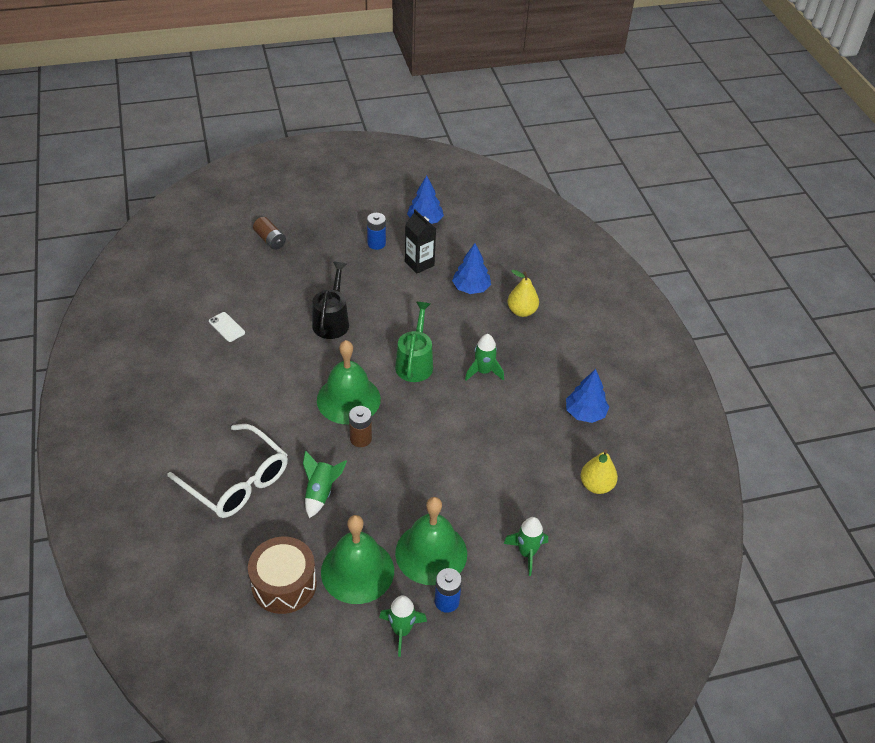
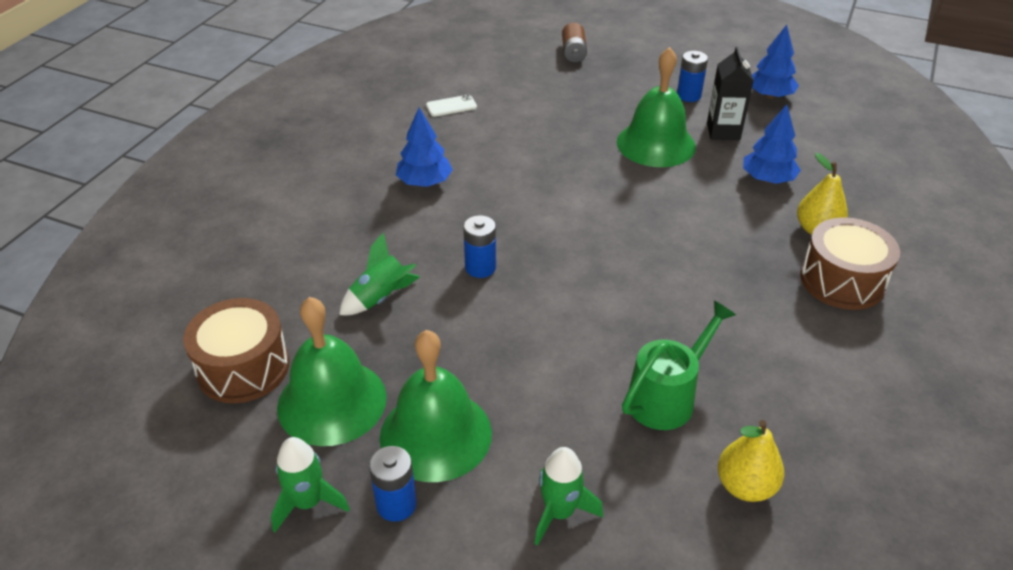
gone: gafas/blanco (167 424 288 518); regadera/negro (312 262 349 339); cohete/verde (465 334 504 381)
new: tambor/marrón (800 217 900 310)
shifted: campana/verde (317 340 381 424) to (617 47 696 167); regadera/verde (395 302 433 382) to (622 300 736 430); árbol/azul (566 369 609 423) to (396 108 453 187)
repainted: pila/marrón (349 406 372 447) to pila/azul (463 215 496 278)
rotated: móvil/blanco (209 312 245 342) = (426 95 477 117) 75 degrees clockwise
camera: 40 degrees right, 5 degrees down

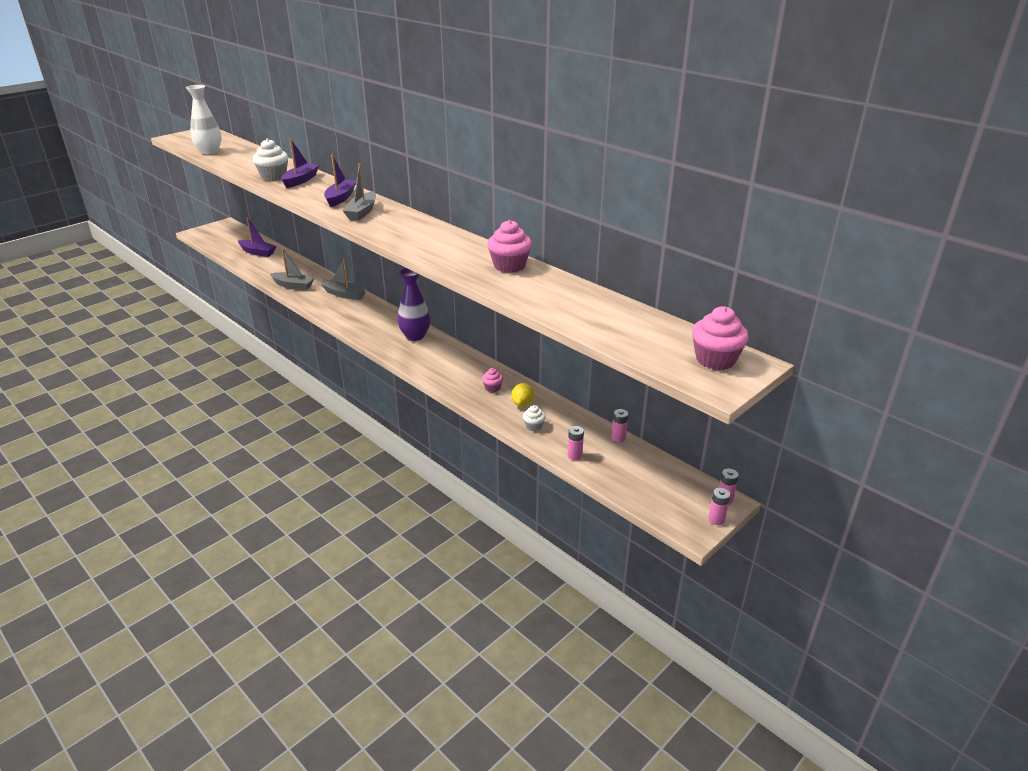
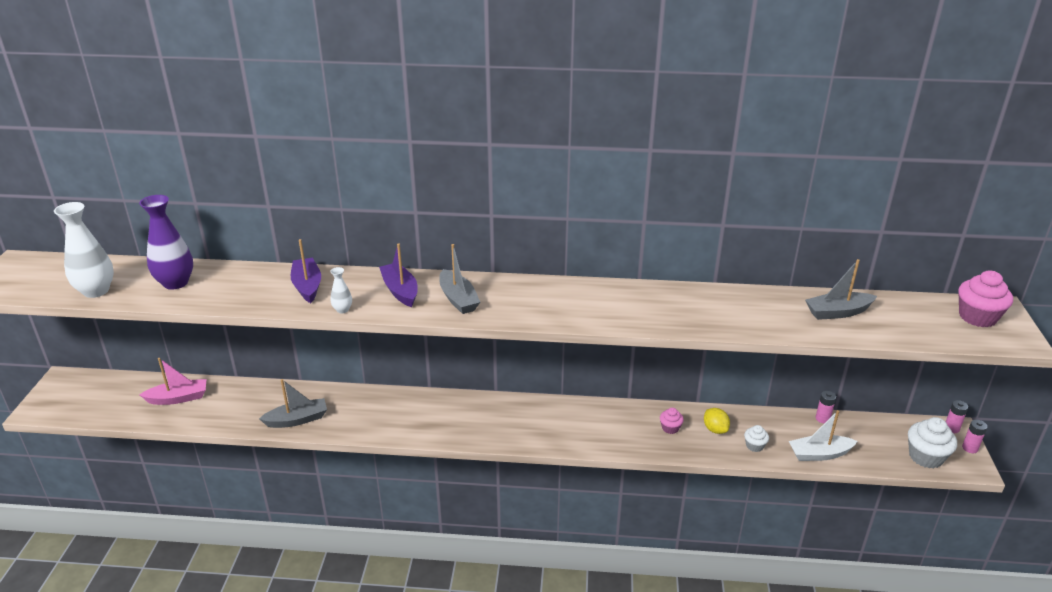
gone: magdalena/rosa (487 220 532 273)
new: florero/blanco (330 267 352 313)
shifted: magdalena/blanco (253 139 288 181) to (908 417 957 469); barco/gris (321 258 365 300) to (805 259 877 320); florero/morado (397 268 430 341) to (139 195 193 290)
swapped: pila/rosa (568 426 584 460) to barco/blanco (789 410 858 461)
repainted: barco/morado (238 217 276 257) to barco/rosa (139 358 206 405)
camera: 40 degrees left, 0 degrees up

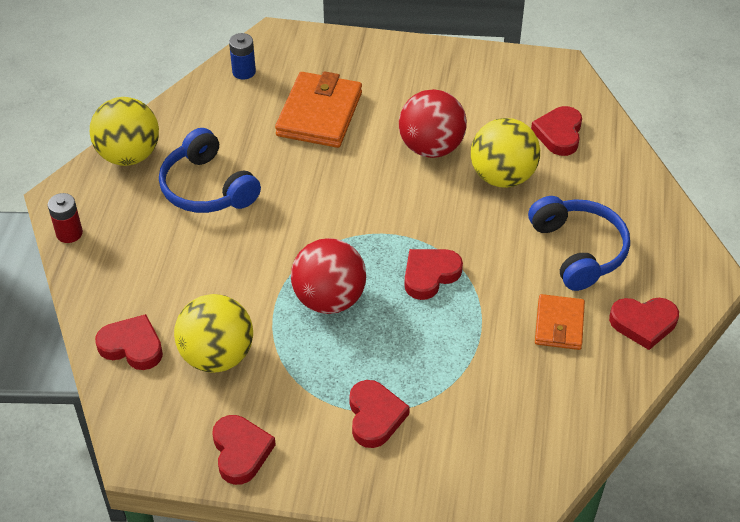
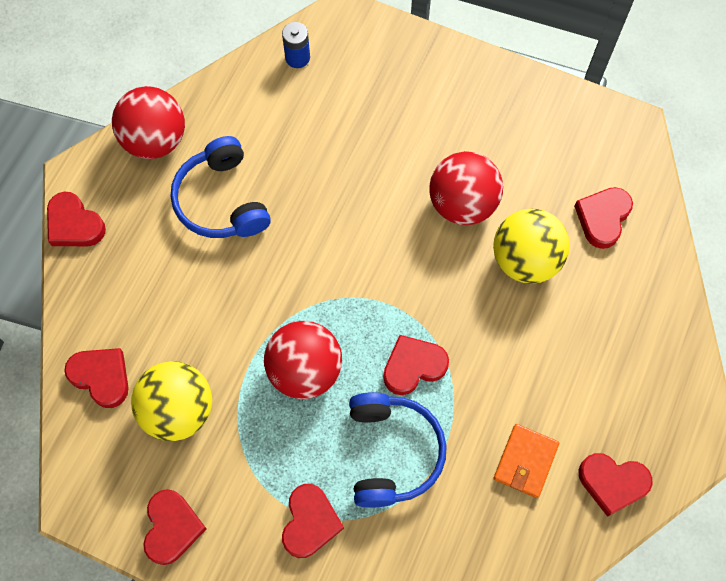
gone: cartera/naranja (275 71 362 148)
shifted: auriculares/azul (528 196 630 291) to (349 392 447 508)
swapped: pila/rojo (48 193 83 243) to corazón/rojo (47 192 106 246)
repainted: pelota/amarillo (90 97 159 166) to pelota/rojo (112 86 185 159)
camera: 15 degrees right, 20 degrees up

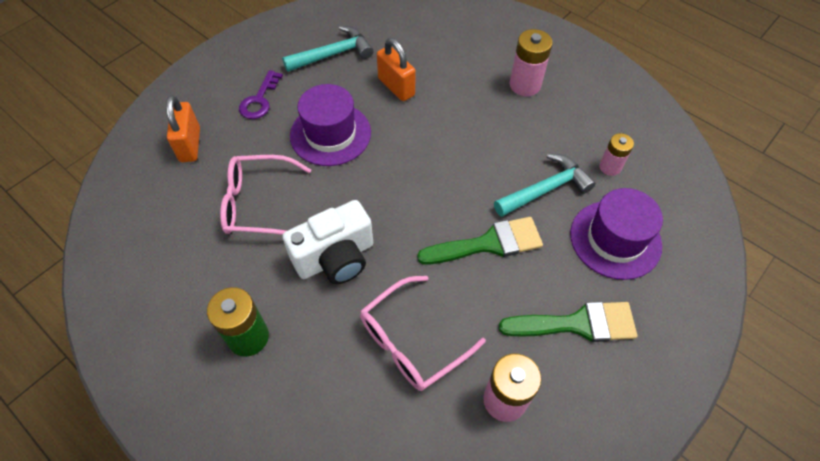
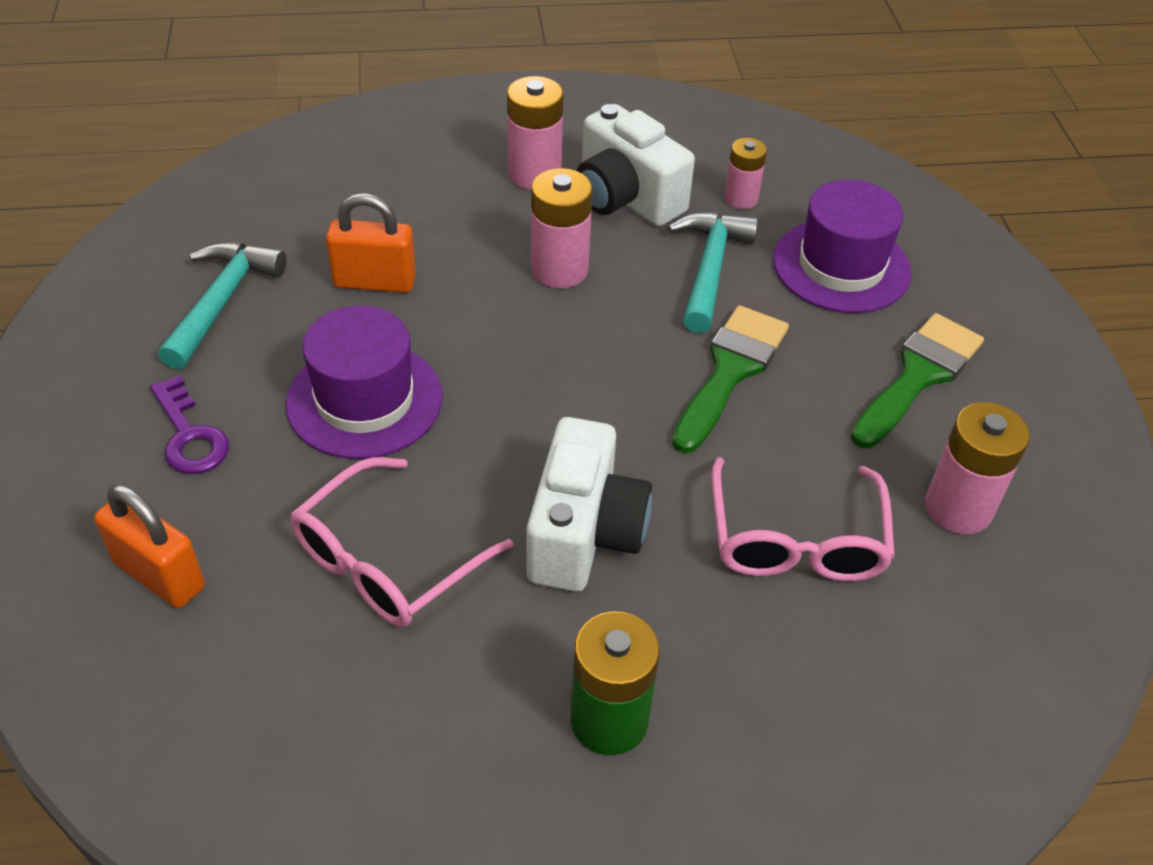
new: pila/rosa (531 168 593 289); cámara/blanco (577 104 695 226)
camera: 50 degrees left, 10 degrees down

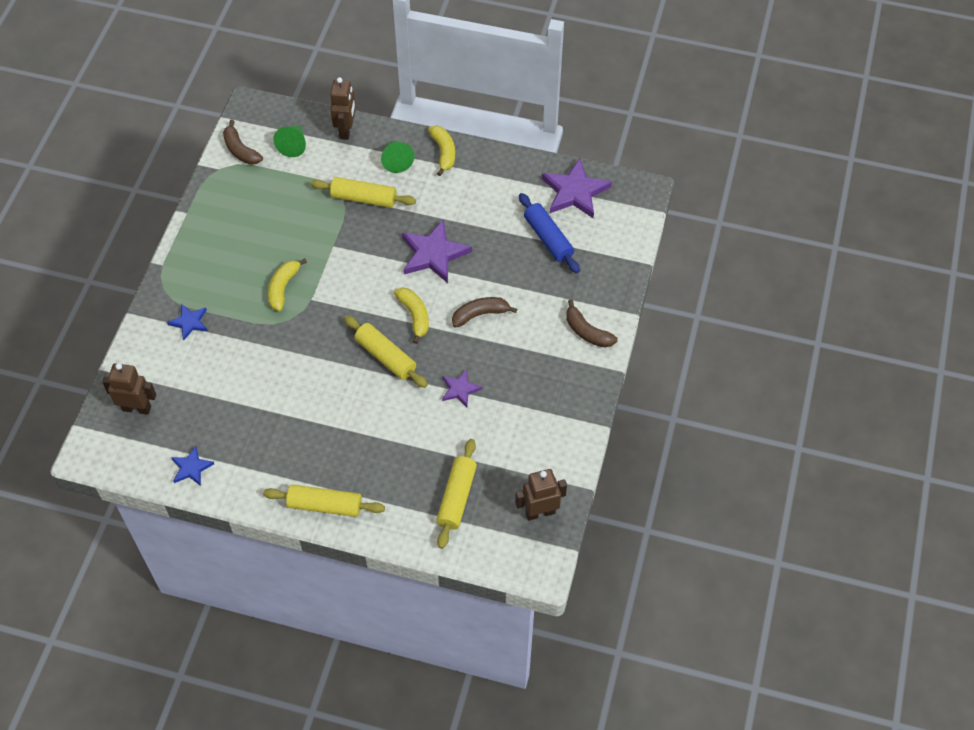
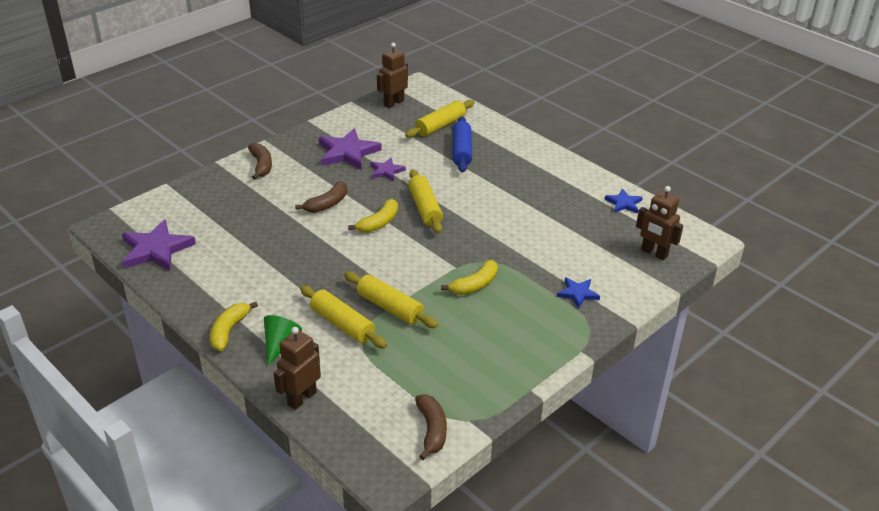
gone: cono/verde (273 125 306 157)
shifted: rodillo/amarillo (263 484 385 517) to (344 272 438 328); estrella/morado (402 219 472 283) to (319 128 382 169); rodillo/azul (519 193 580 273) to (453 116 472 173)
rotated: plátano/amarillo (394 287 429 344) = (348 199 398 233) 150 degrees counterclockwise; plátano/marrón (452 297 517 328) = (295 181 347 213) 60 degrees counterclockwise; robot/marrón (515 469 567 521) = (377 43 408 108) 120 degrees clockwise
camera: 150 degrees left, 20 degrees down

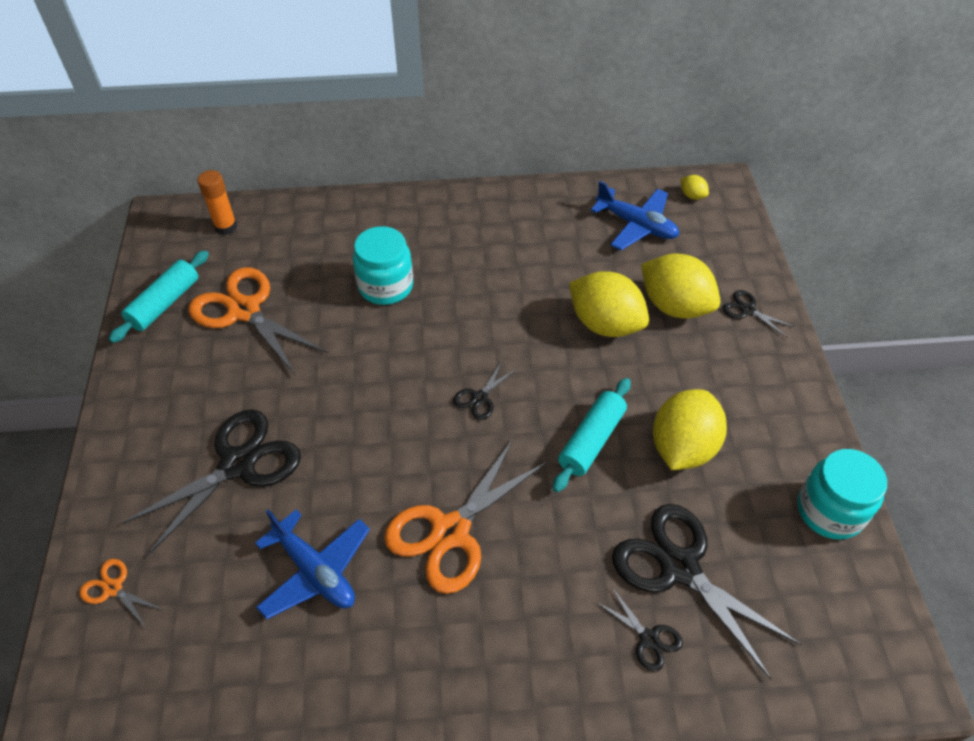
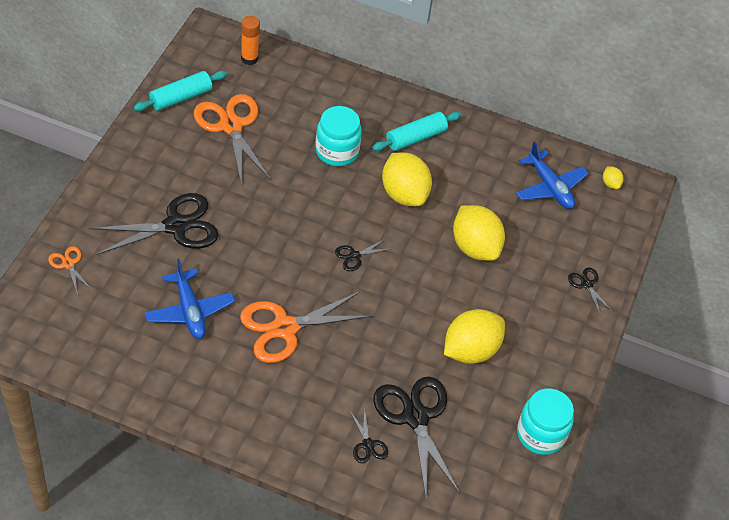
shifted: rodillo/turquesa (553 378 631 492) to (372 112 461 151); limón/amarillo (641 253 720 319) to (382 152 432 206)
camera: 20 degrees right, 0 degrees up

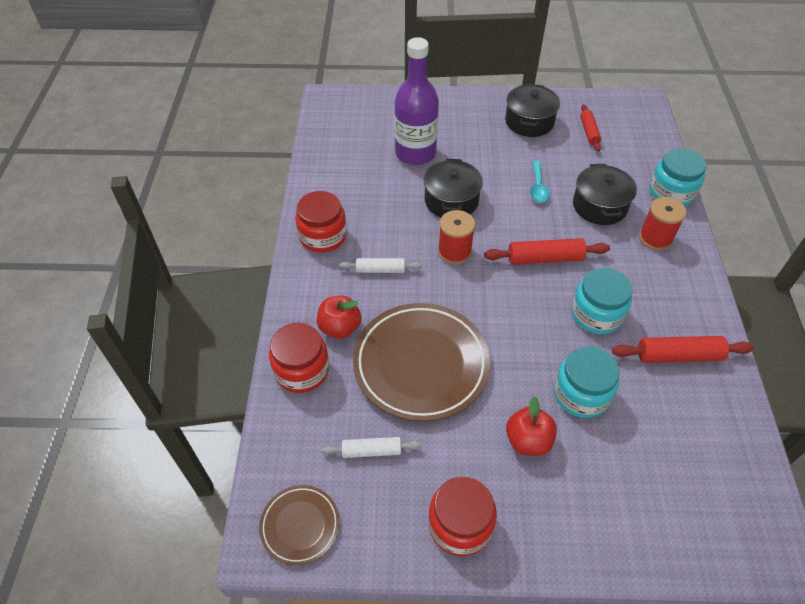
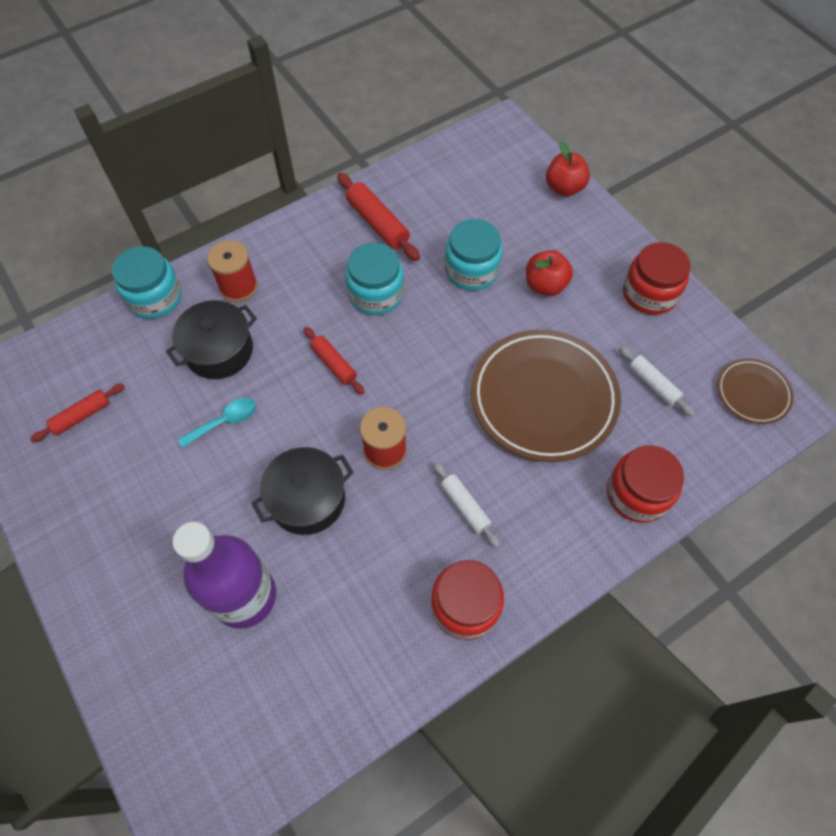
gone: olla/negro (505 84 560 137)
shifted: manzana/rojo (317 296 361 339) to (546 141 590 196)
scaled: rodillo/rojo (484 238 610 265) = (304 327 364 395) x0.65
camera: 125 degrees left, 10 degrees up

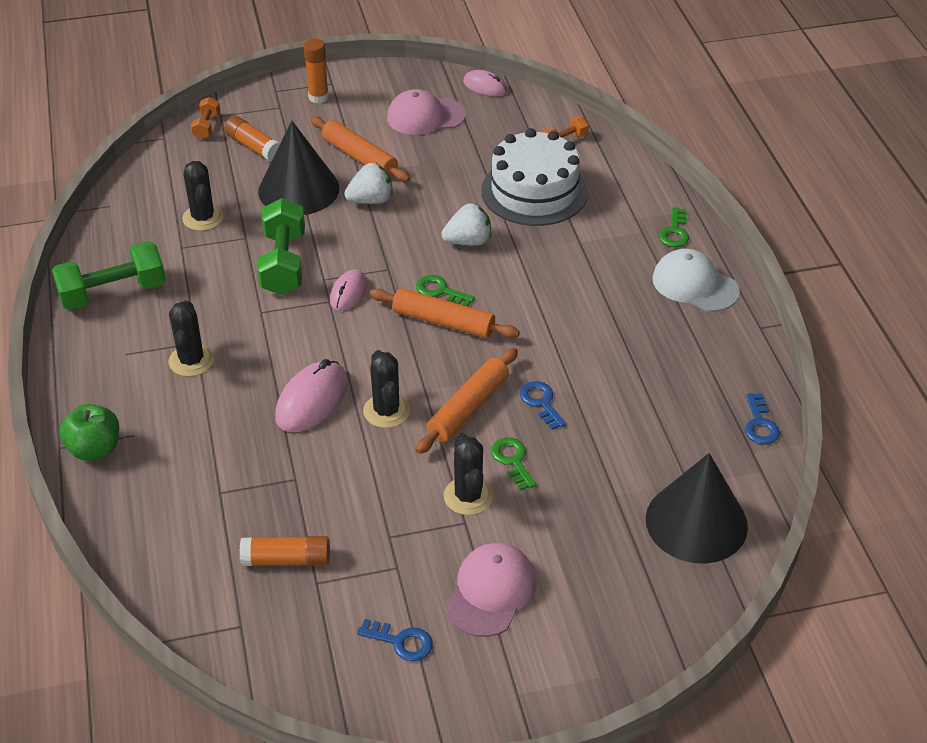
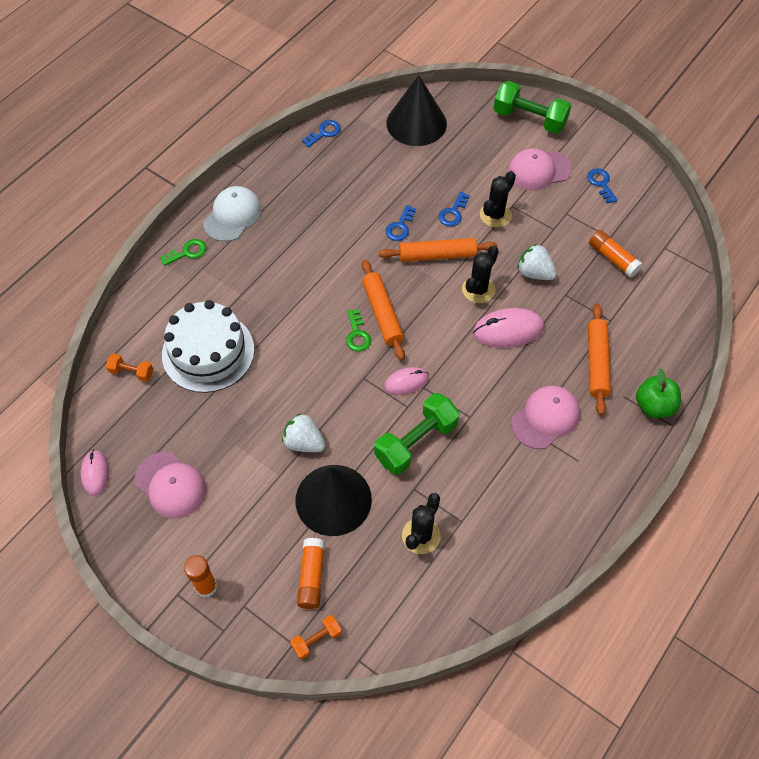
shifted: mancuerna/verde (52 241 166 310) to (494 81 571 134); rodillo/naranja (311 116 410 182) to (588 304 611 415); fresa/blanco (441 203 491 246) to (518 244 557 280)
swapped: cactus/negro (168 300 214 377) to gorra/rosa (511 386 580 449)
repainted: llave/verde (491 437 536 491) to llave/azul (439 192 470 227)
rotated: gorra/blanco (652 249 740 312) = (203 186 262 242) 150 degrees counterclockwise
camera: 130 degrees left, 15 degrees up

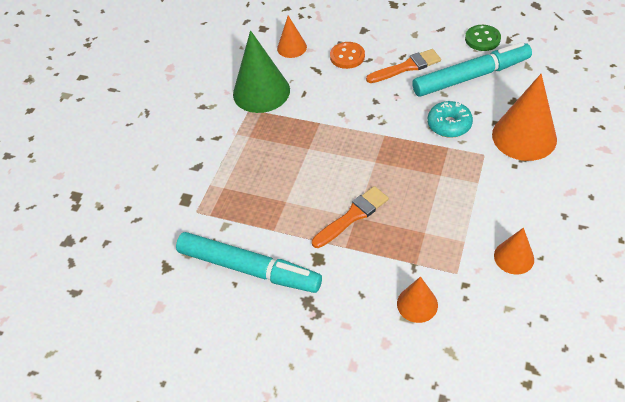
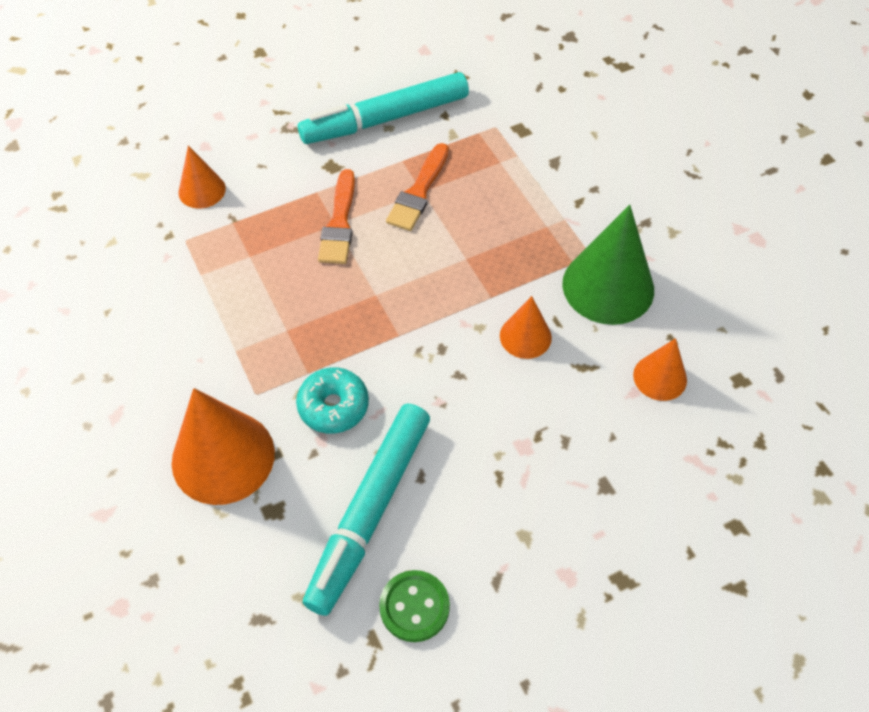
gone: botón/naranja (330 42 365 69)
shifted: pincel/naranja (366 49 441 83) to (386 143 449 231); cono/naranja (494 228 534 274) to (500 296 552 359)
camera: 130 degrees right, 5 degrees up

